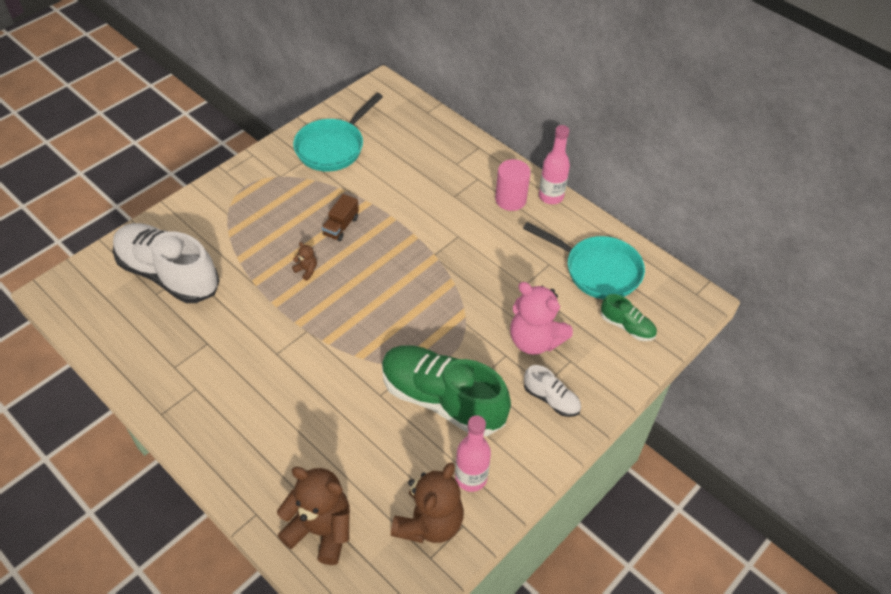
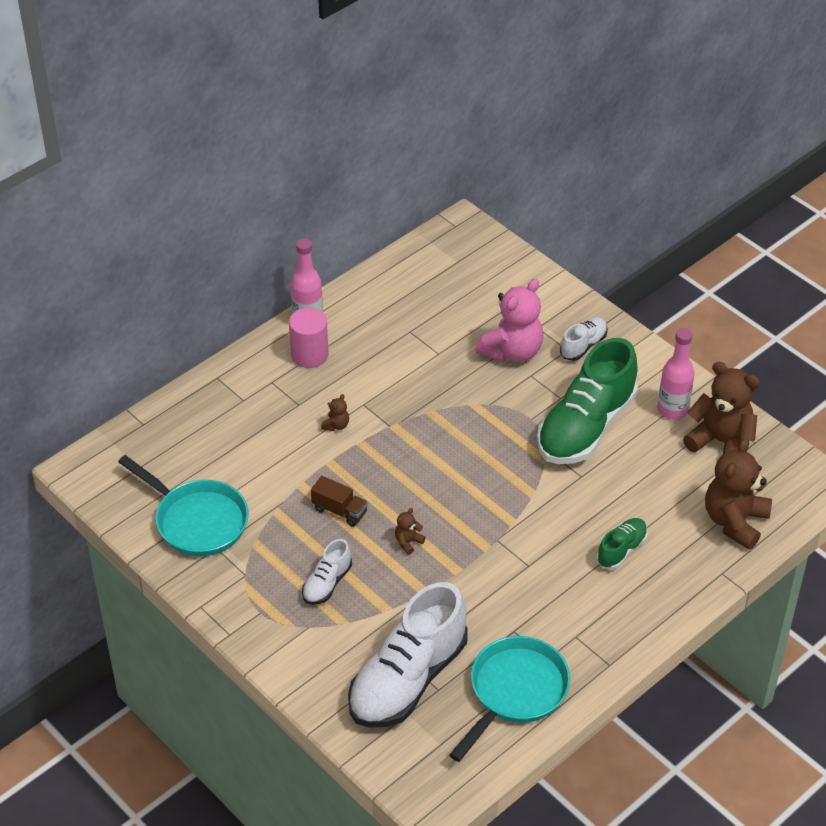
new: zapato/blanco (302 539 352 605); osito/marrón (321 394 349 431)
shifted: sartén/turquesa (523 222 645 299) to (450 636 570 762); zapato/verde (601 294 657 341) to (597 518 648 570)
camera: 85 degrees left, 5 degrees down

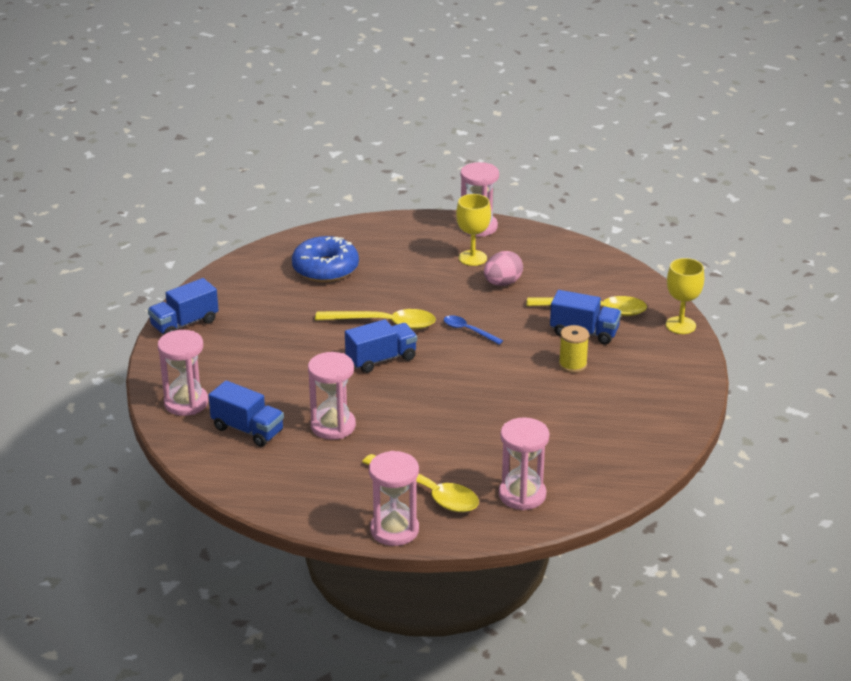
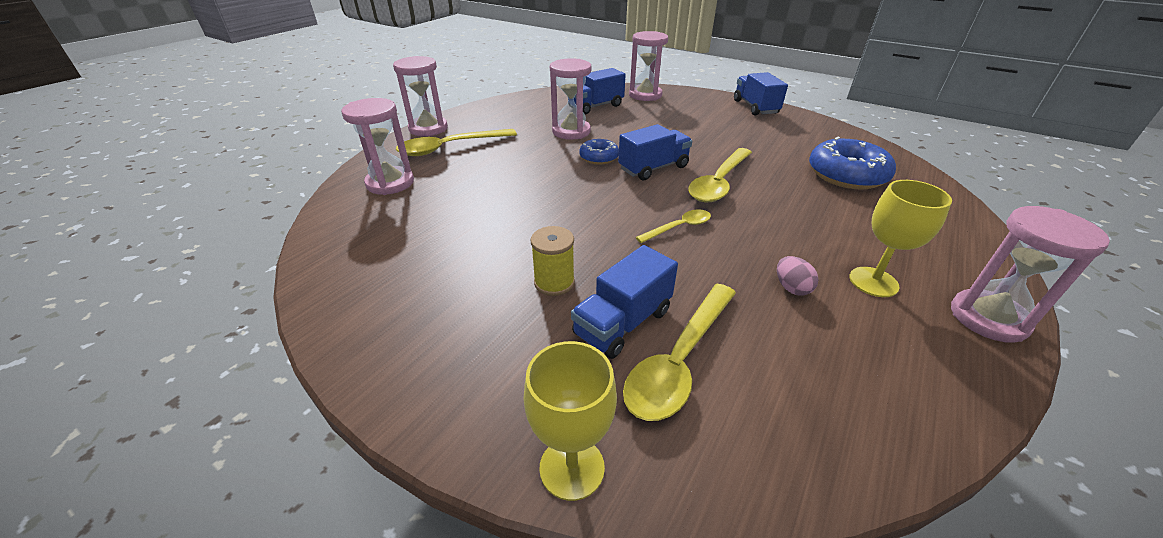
new: rosquilla/azul (579 139 619 164)
repainted: cuchara/azul (444 315 503 344) to cuchara/amarillo (636 209 711 243)
rotated: camión/azul (345 319 417 373) = (618 124 692 180) 120 degrees counterclockwise
scaled: huevo/rosa (484 251 523 286) = (777 256 819 295) x0.63
camera: 115 degrees right, 5 degrees up

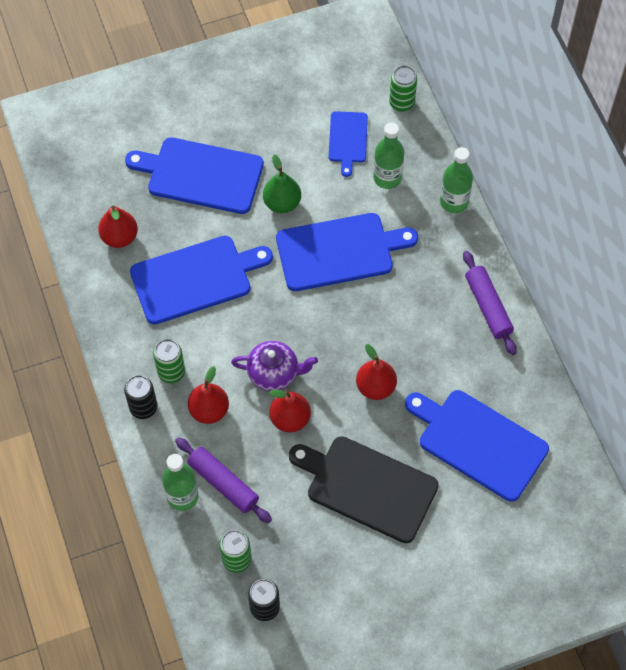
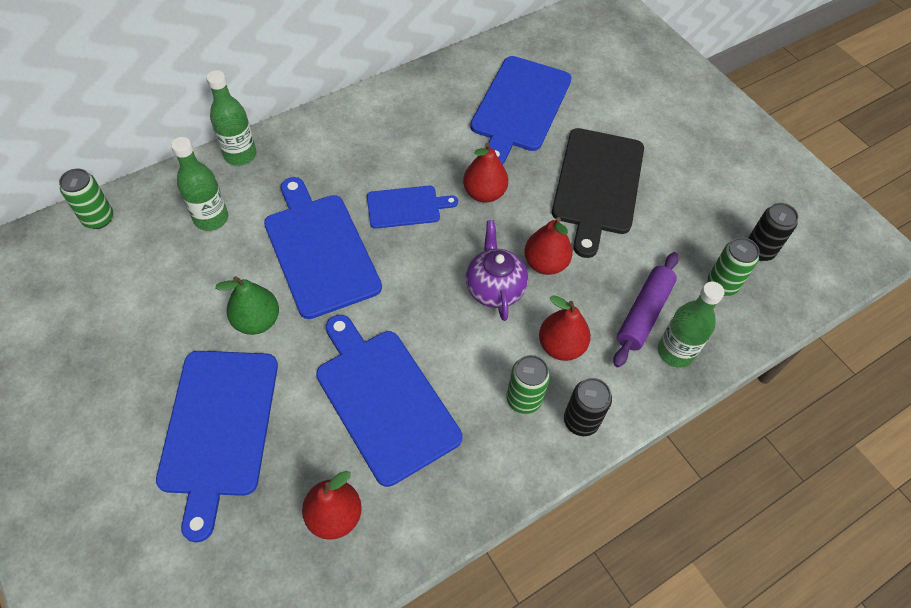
gone: rodillo/morado (463 251 517 355)
shifted: tabla de cortar/azul (329 111 368 177) to (367 186 458 229)
camera: 105 degrees left, 5 degrees down

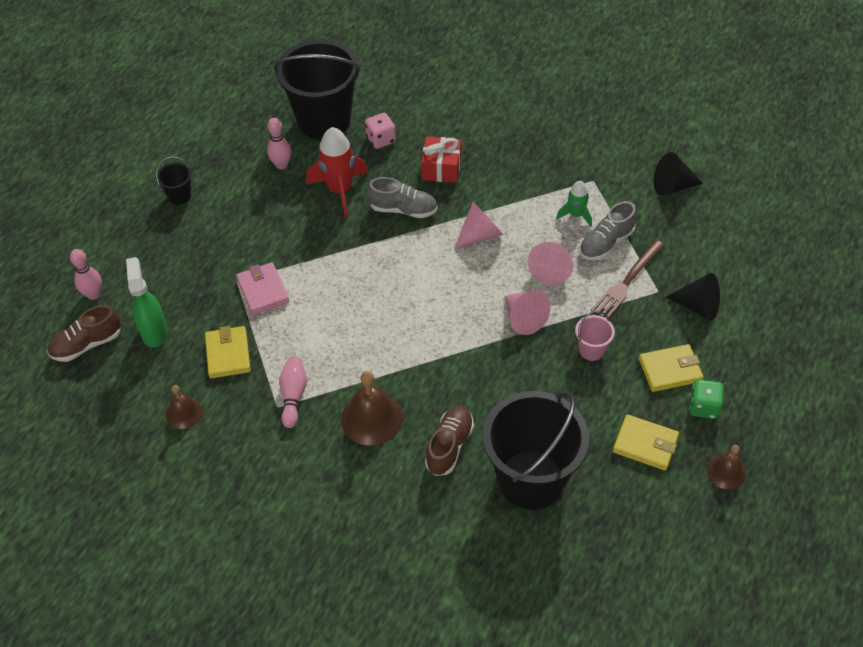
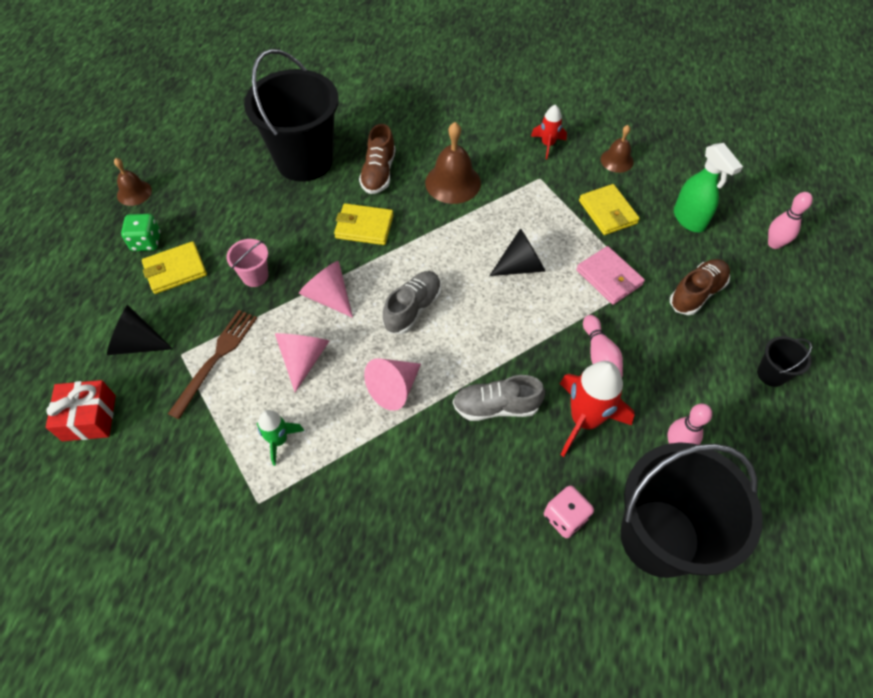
new: cohete/rojo (531 105 567 159)
shifted: zapato/marrón (47 305 121 362) to (670 259 730 315); bolo/rosa (279 357 307 428) to (583 315 623 377); regalo/rojo (421 136 461 183) to (46 380 116 441); zapato/gris (579 201 637 261) to (383 271 441 334); cartera/amarillo (613 414 679 471) to (334 203 393 245); cono/negro (654 152 703 196) to (489 228 546 276)
camera: 165 degrees right, 5 degrees up

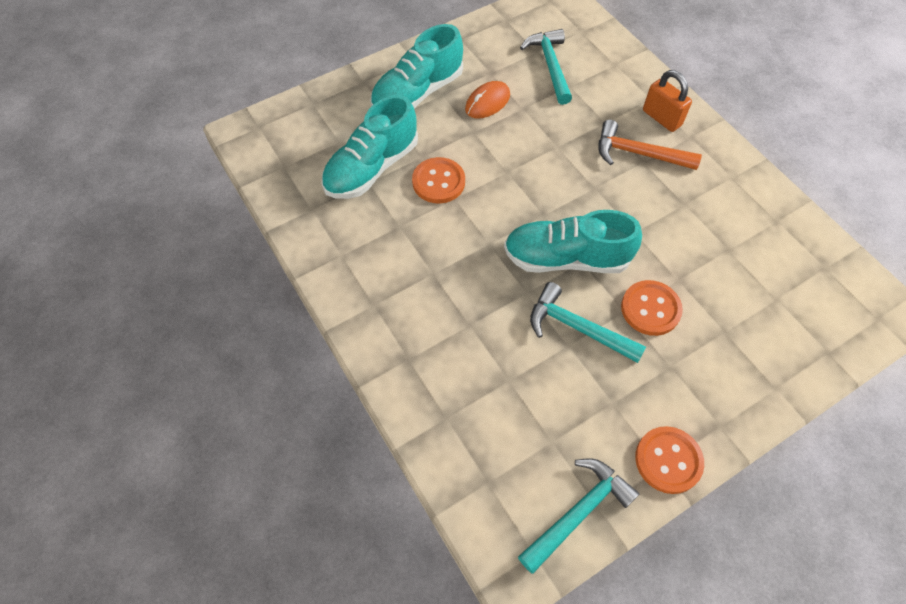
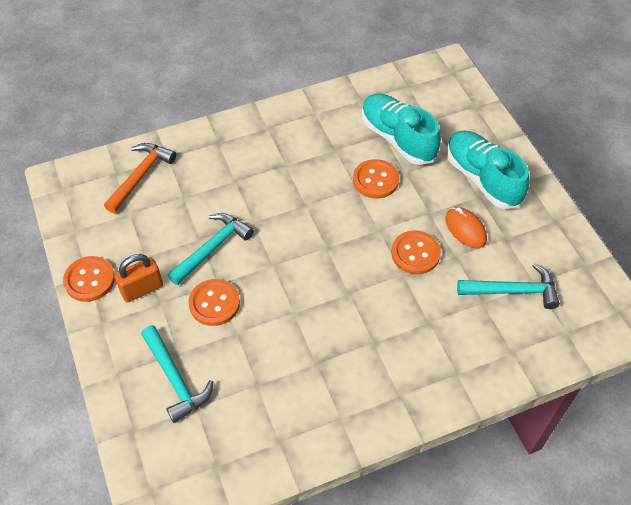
gone: zapato/turquesa (504 210 642 273)
new: botón/naranja (391 230 441 274)
shifted: martillo/turquesa (518 458 639 574) to (141 325 213 423); martillo/naranja (598 120 702 170) to (104 143 176 213); candado/naranja (643 70 692 132) to (114 254 163 303)
camera: 100 degrees right, 5 degrees down

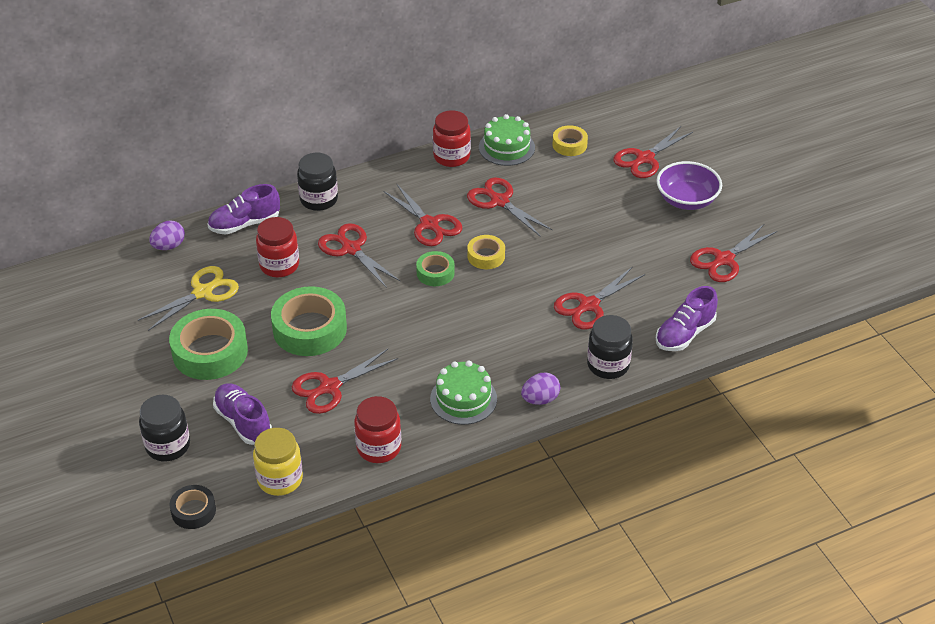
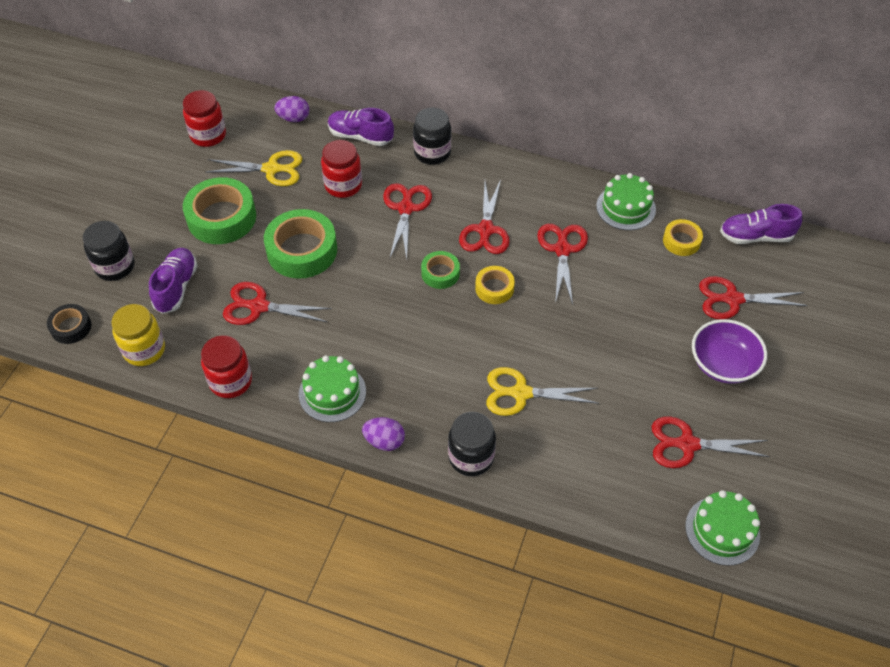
new: tarta/verde (685 490 760 566)
shifted: tarro/rojo (433 110 471 167) to (183 90 226 147); zapato/morado (656 286 718 351) to (720 204 802 244)
repainted: tijeras/rojo (554 266 645 329) to tijeras/amarillo (486 367 599 416)
camera: 45 degrees right, 10 degrees up

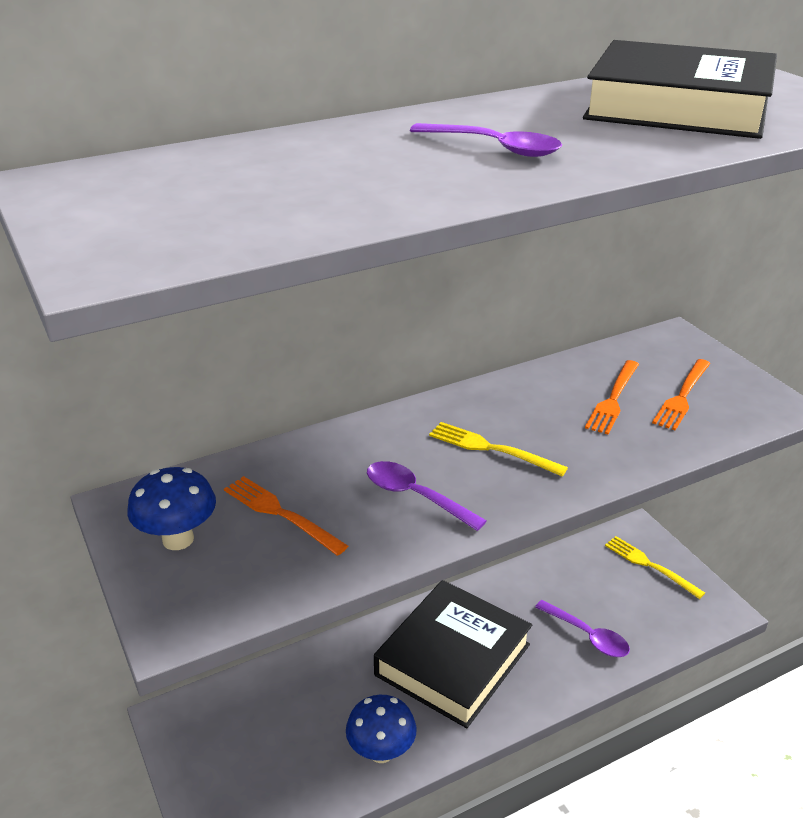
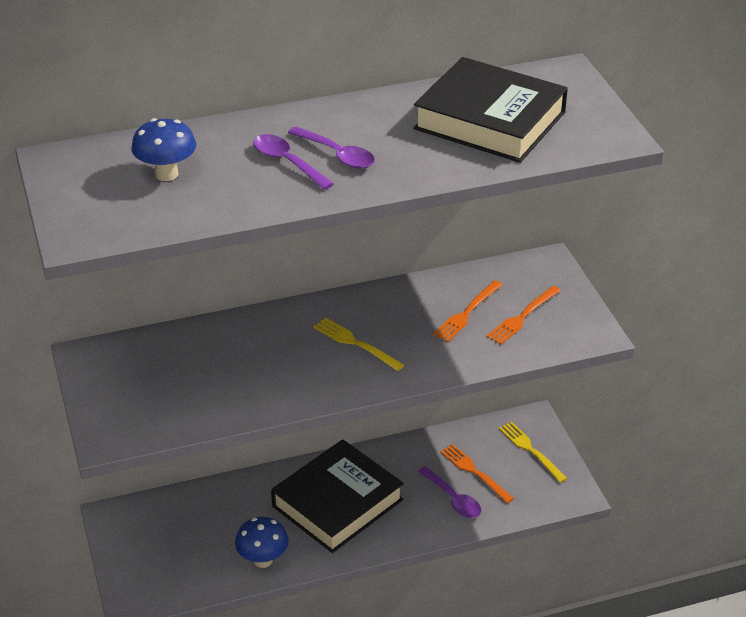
shifted: seta/azul (127 467 216 550) to (131 118 196 181); tenedor/naranja (224 476 348 556) to (440 444 514 503); cuchara/morado (367 461 487 531) to (253 134 334 190)
camera: 10 degrees right, 5 degrees up

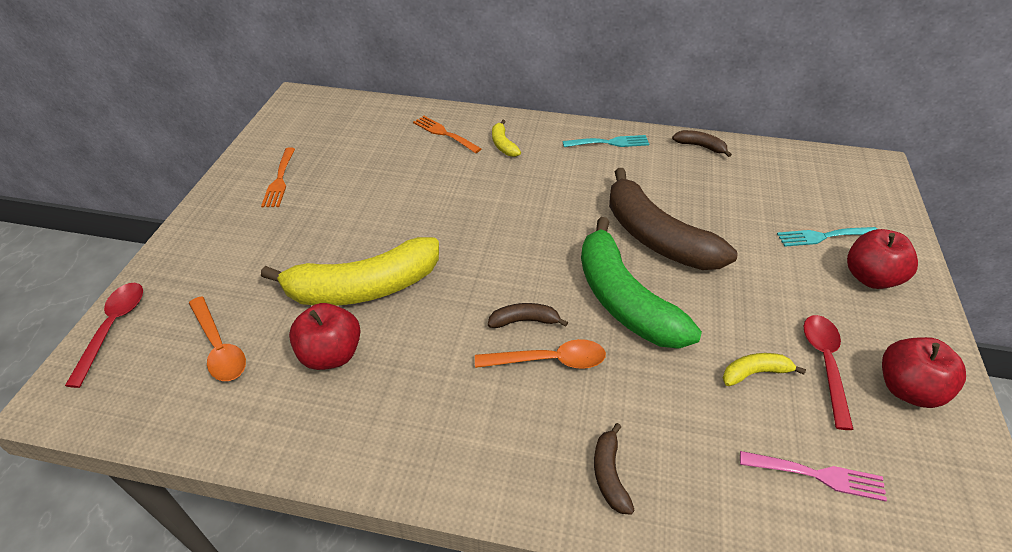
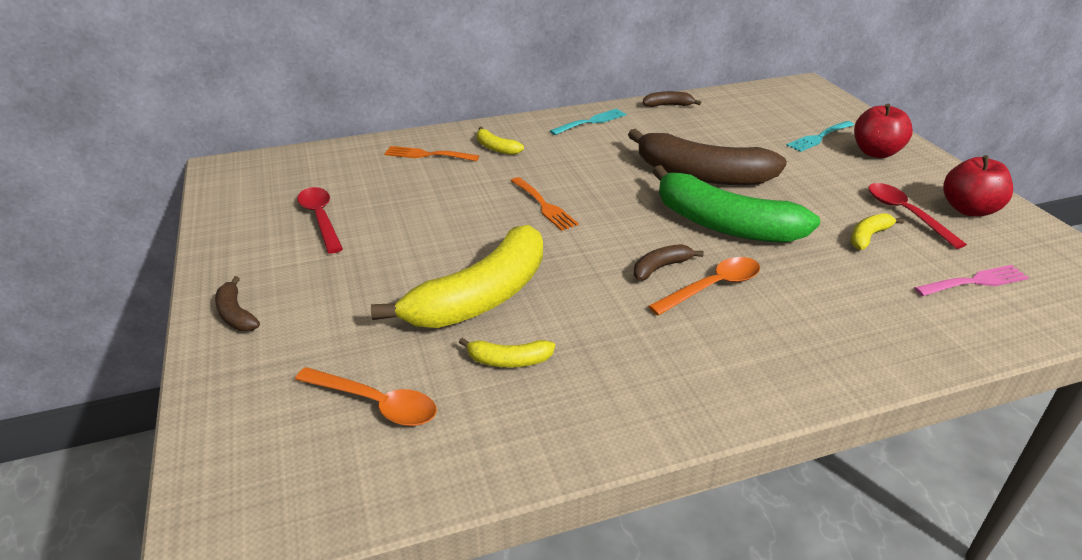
shifted: cuchara/rojo (65 283 143 388) to (297 187 343 254); tenedor/naranja (261 147 295 207) to (511 177 579 231); plátano/marrón (594 423 634 515) to (215 276 260 331)
swapped: manzana/rojo (289 303 361 370) to plátano/amarillo (459 338 555 368)
camera: 30 degrees left, 10 degrees down

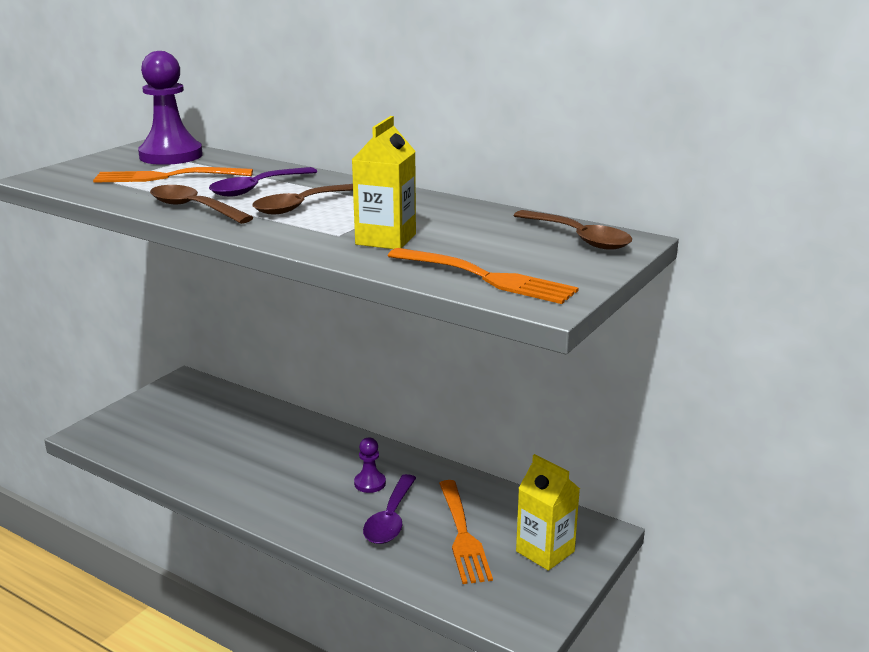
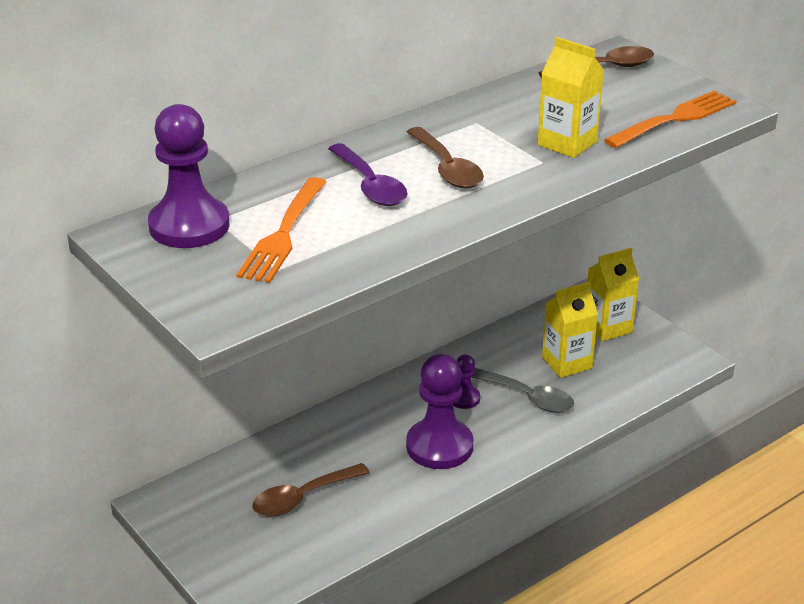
new: peón/morado (406 354 473 469)
shifted: cuchara/marrón (150 185 254 224) to (252 463 370 517)
swapped: tenedor/naranja (439 480 493 584) to cartón de leche/amarillo (542 282 598 378)
repainted: cuchara/morado (363 474 416 544) to cuchara/gris (473 367 574 413)
camera: 70 degrees left, 10 degrees up

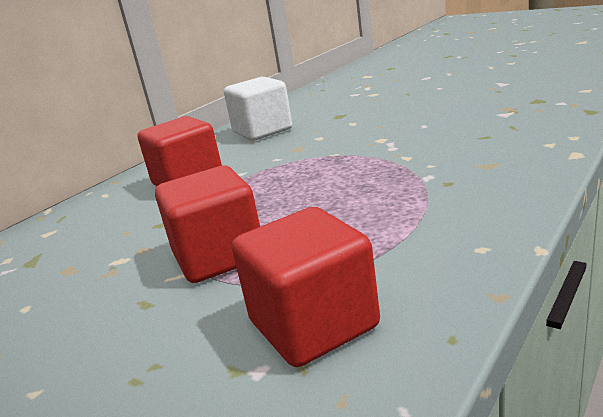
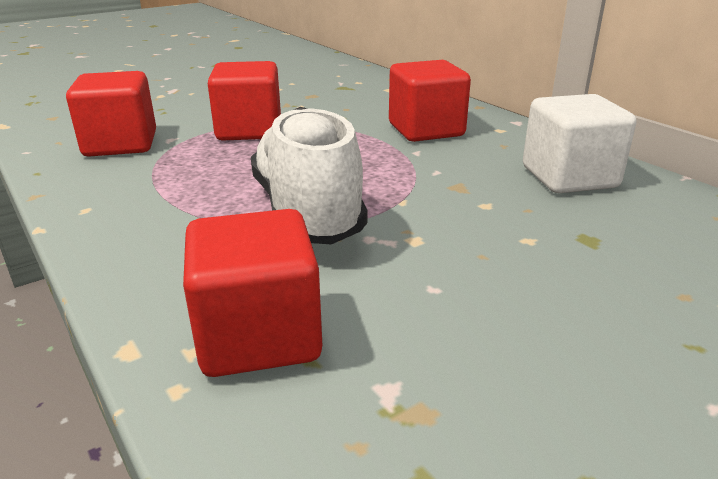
new: cubo/rojo (183 209 322 377); zapato/blanco (251 107 367 244)
camera: 105 degrees right, 5 degrees up

